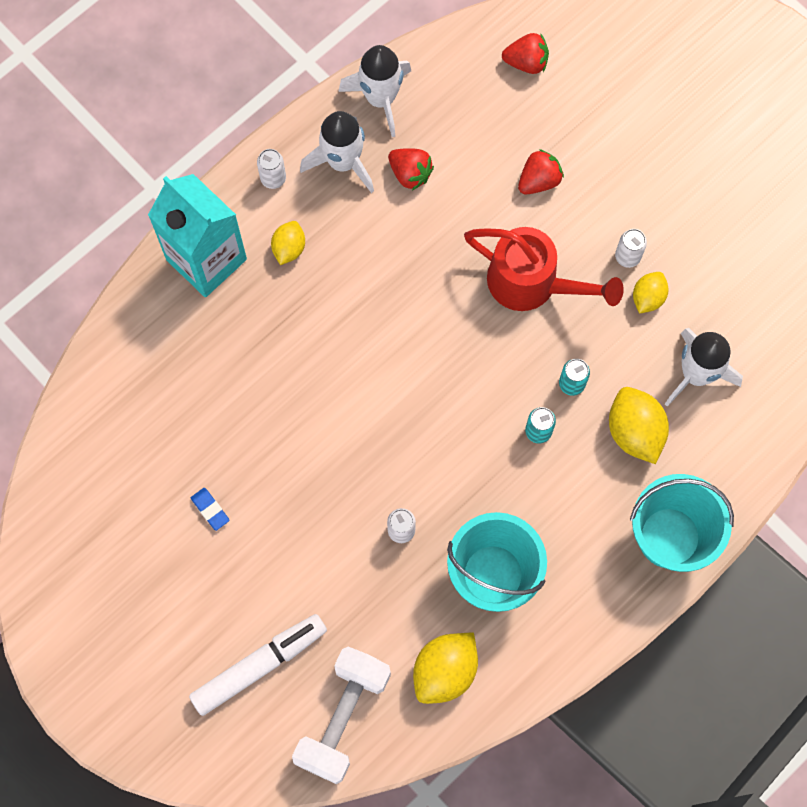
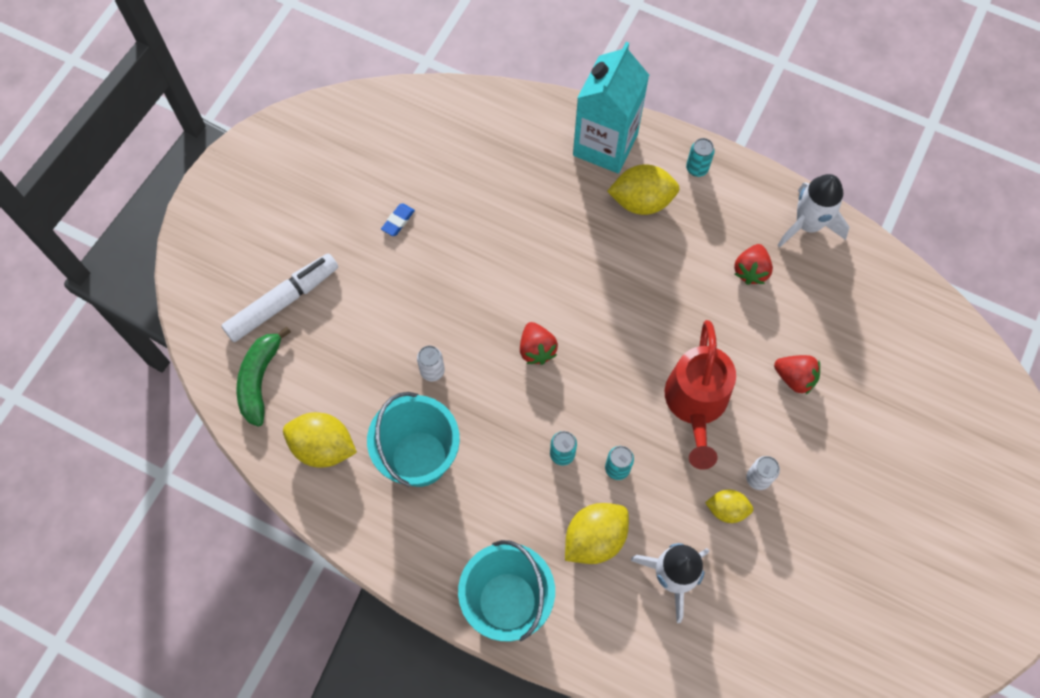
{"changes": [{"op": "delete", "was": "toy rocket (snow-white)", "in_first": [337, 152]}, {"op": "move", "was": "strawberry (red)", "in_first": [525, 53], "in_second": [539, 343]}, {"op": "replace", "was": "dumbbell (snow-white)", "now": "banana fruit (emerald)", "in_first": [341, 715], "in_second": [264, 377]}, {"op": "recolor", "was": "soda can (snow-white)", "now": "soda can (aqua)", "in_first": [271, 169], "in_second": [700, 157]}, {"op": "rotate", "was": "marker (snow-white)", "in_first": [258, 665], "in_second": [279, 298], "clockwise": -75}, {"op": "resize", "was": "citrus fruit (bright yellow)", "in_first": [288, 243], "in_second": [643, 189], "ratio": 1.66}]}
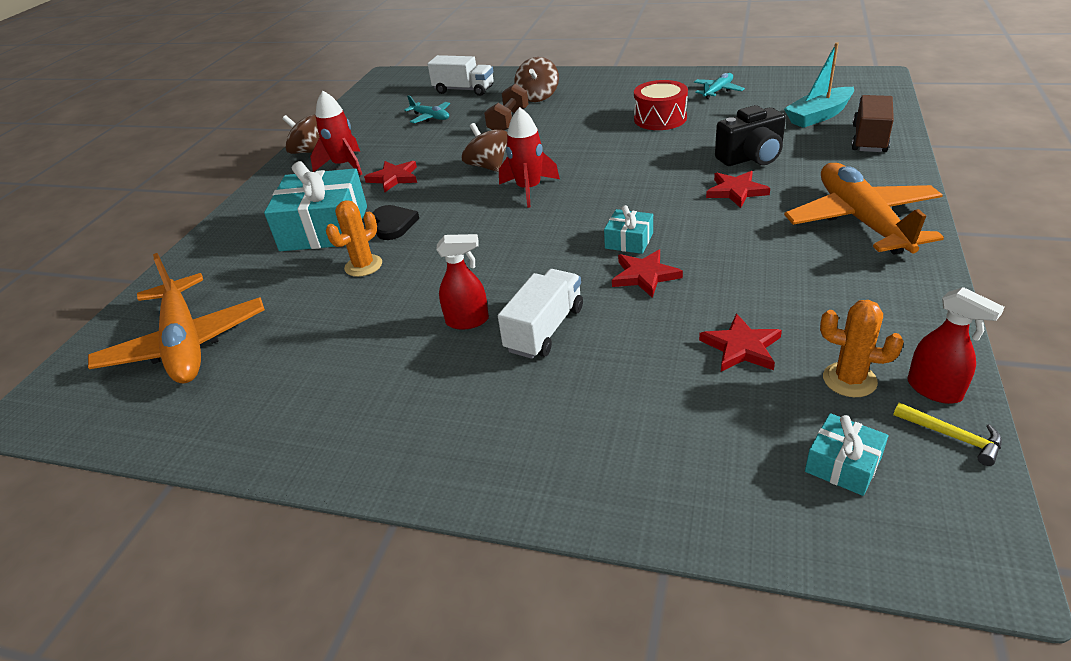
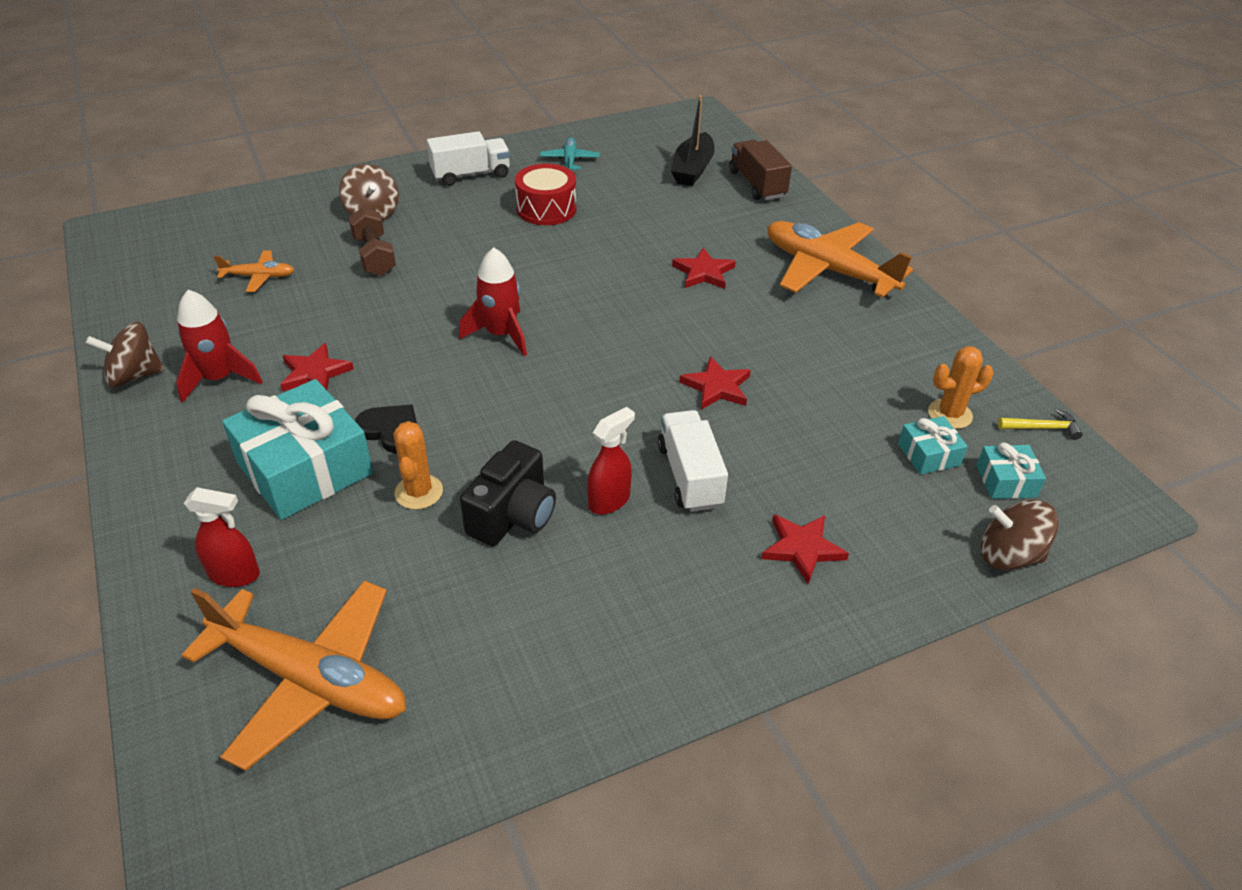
{"changes": [{"op": "move", "was": "toy truck (snow-white)", "in_first": [461, 75], "in_second": [468, 158]}, {"op": "move", "was": "toy top (russet)", "in_first": [484, 147], "in_second": [1020, 535]}, {"op": "move", "was": "gift (aqua)", "in_first": [628, 229], "in_second": [933, 445]}, {"op": "move", "was": "star (red)", "in_first": [740, 342], "in_second": [805, 549]}, {"op": "move", "was": "compact camera (black)", "in_first": [750, 135], "in_second": [508, 493]}, {"op": "move", "was": "spray bottle (red)", "in_first": [956, 345], "in_second": [222, 537]}, {"op": "recolor", "was": "aeroplane (aqua)", "now": "aeroplane (orange-coloured)", "in_first": [427, 109], "in_second": [254, 271]}, {"op": "recolor", "was": "boat (aqua)", "now": "boat (black)", "in_first": [819, 85], "in_second": [693, 140]}]}
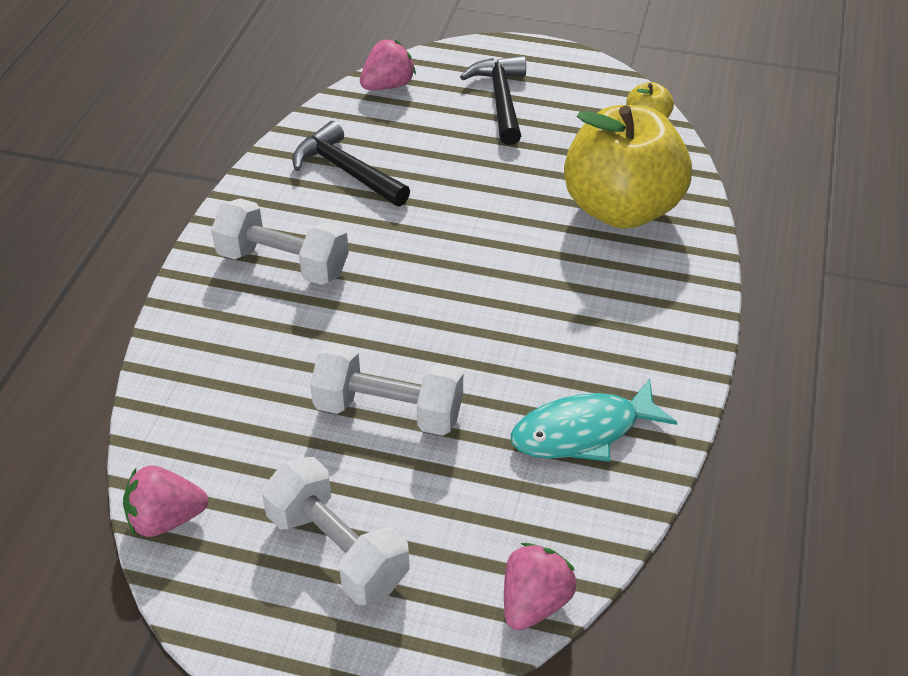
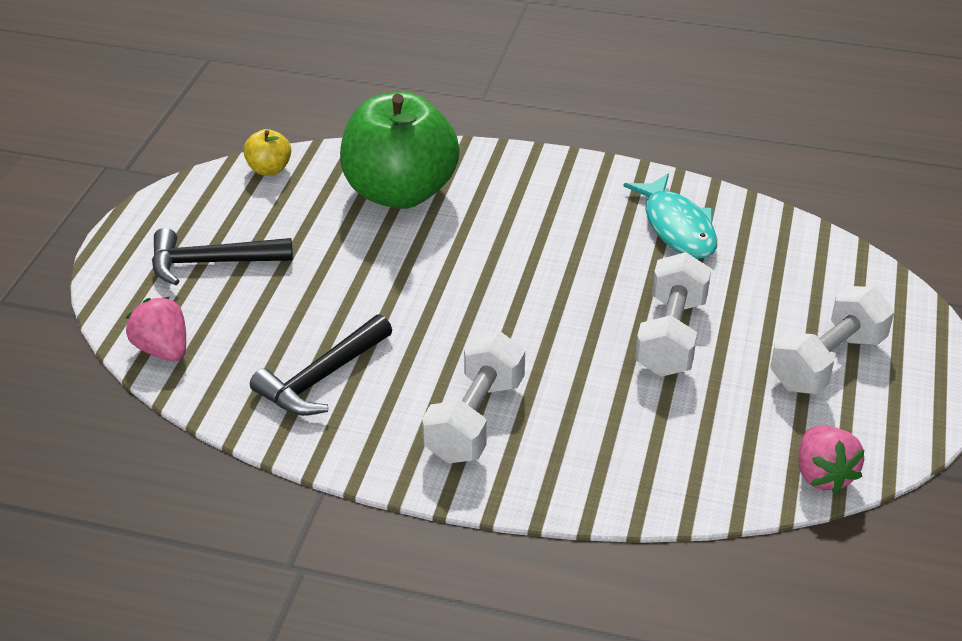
{"changes": [{"op": "delete", "was": "strawberry (pink)", "in_first": [540, 587]}, {"op": "recolor", "was": "apple fruit (bright yellow)", "now": "apple fruit (emerald)", "in_first": [628, 167], "in_second": [400, 150]}]}
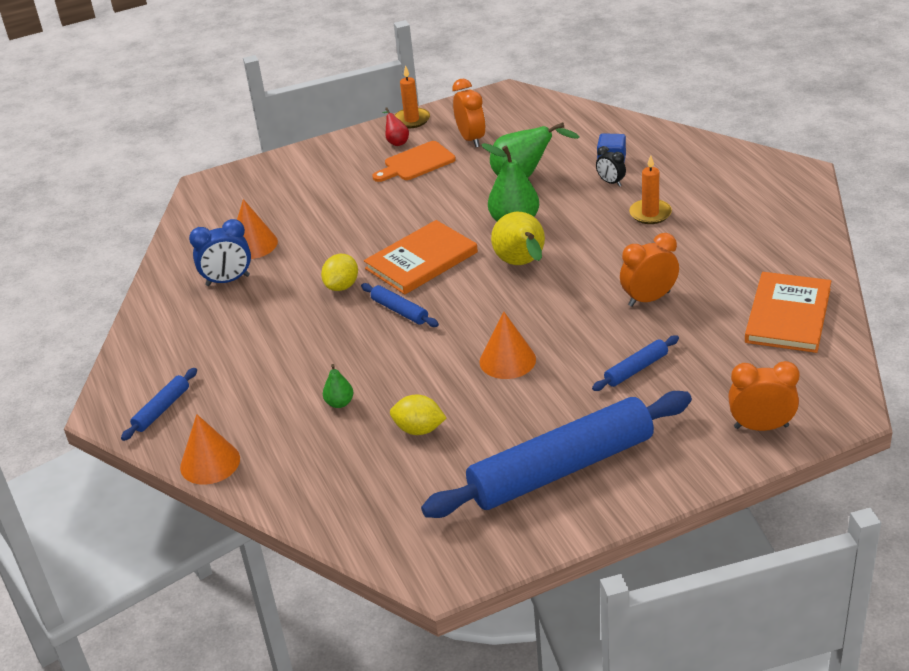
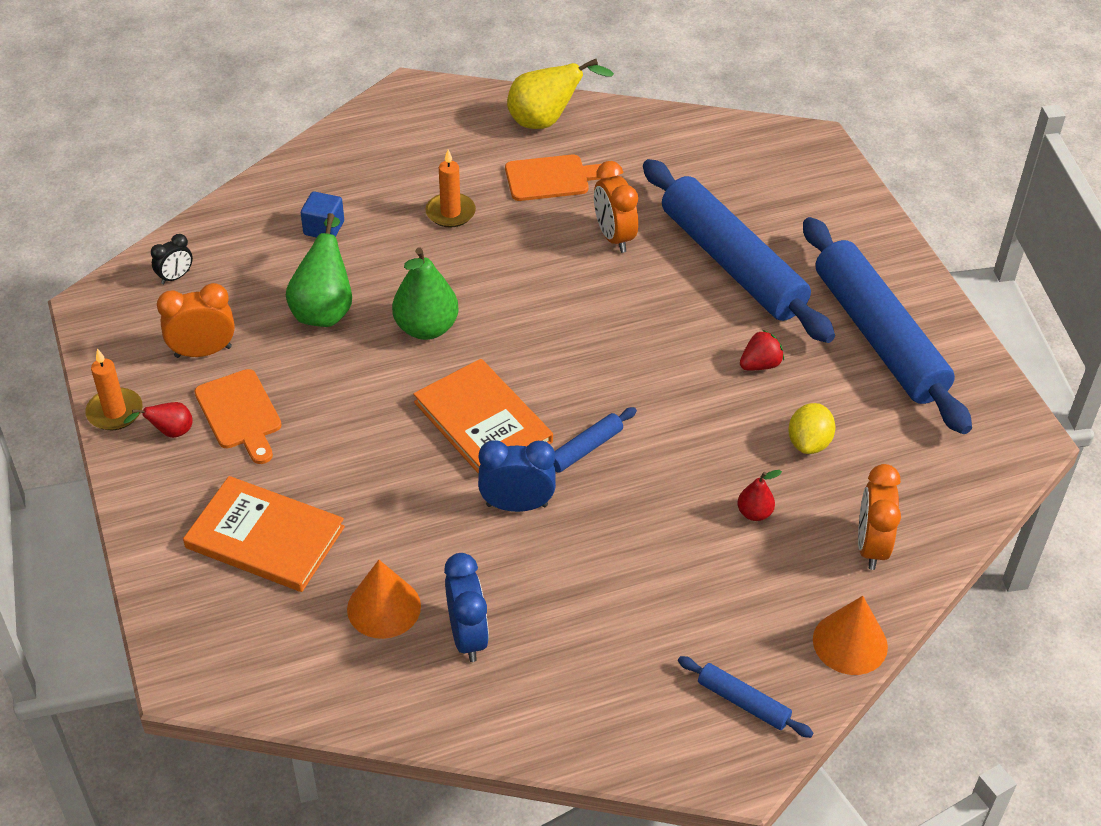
{"changes": [{"op": "delete", "was": "cone shape (orange-coloured)", "in_first": [507, 345]}, {"op": "insert", "now": "cutting board (orange-coloured)", "in_second": [554, 178]}, {"op": "insert", "now": "strawberry (red)", "in_second": [762, 350]}, {"op": "move", "was": "pear fruit (bright yellow)", "in_first": [518, 238], "in_second": [560, 94]}, {"op": "move", "was": "alarm clock (black)", "in_first": [611, 166], "in_second": [172, 259]}, {"op": "move", "was": "alarm clock (orange-coloured)", "in_first": [764, 396], "in_second": [879, 517]}, {"op": "move", "was": "hardback (orange-coloured)", "in_first": [788, 312], "in_second": [264, 534]}, {"op": "replace", "was": "citrus fruit (bright yellow)", "now": "alarm clock (royal blue)", "in_first": [339, 272], "in_second": [517, 476]}, {"op": "recolor", "was": "pear fruit (emerald)", "now": "pear fruit (red)", "in_first": [338, 386], "in_second": [759, 495]}, {"op": "resize", "was": "rolling pin (royal blue)", "in_first": [635, 363], "in_second": [739, 251], "ratio": 2.44}]}
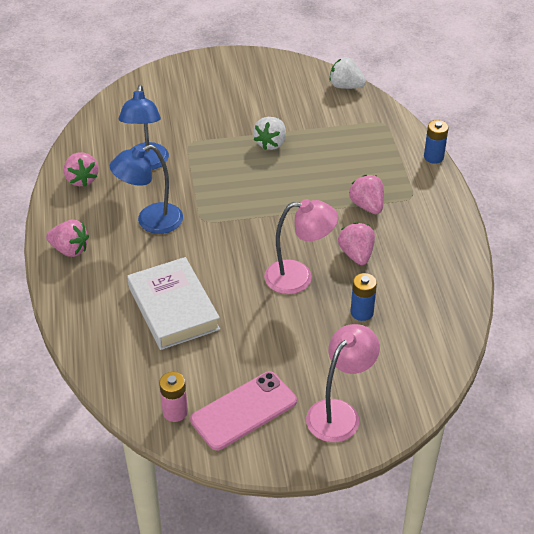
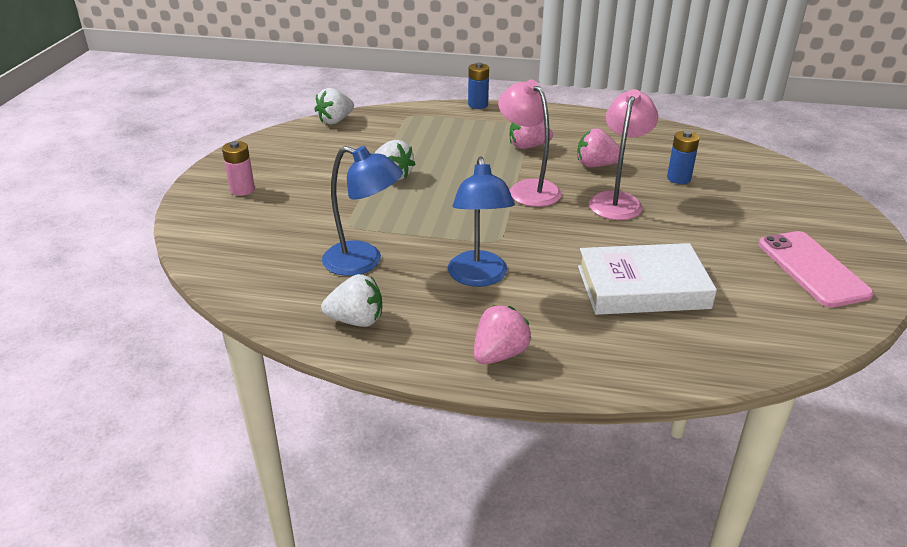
{"changes": [{"op": "move", "was": "power cell (pink)", "in_first": [173, 397], "in_second": [238, 168]}, {"op": "move", "was": "lamp (pink)", "in_first": [343, 383], "in_second": [529, 143]}, {"op": "recolor", "was": "strawberry (pink)", "now": "strawberry (snow-white)", "in_first": [81, 169], "in_second": [351, 300]}]}
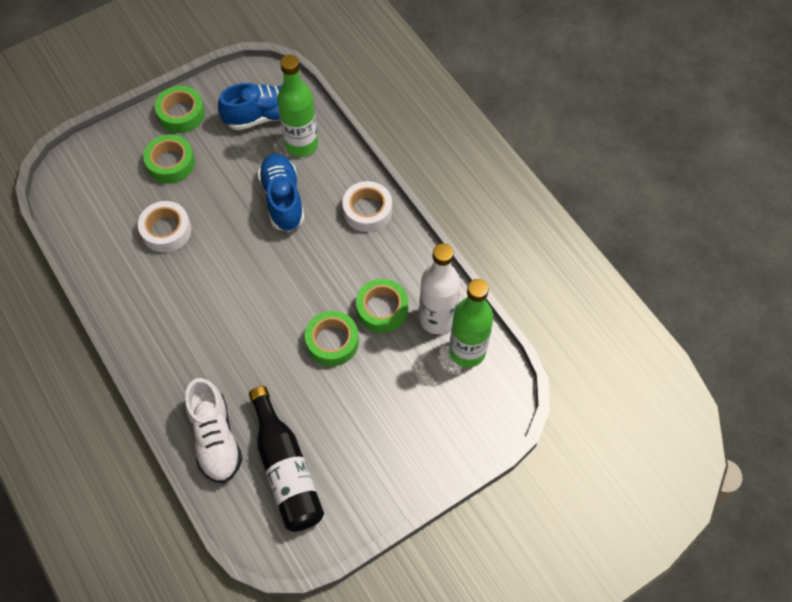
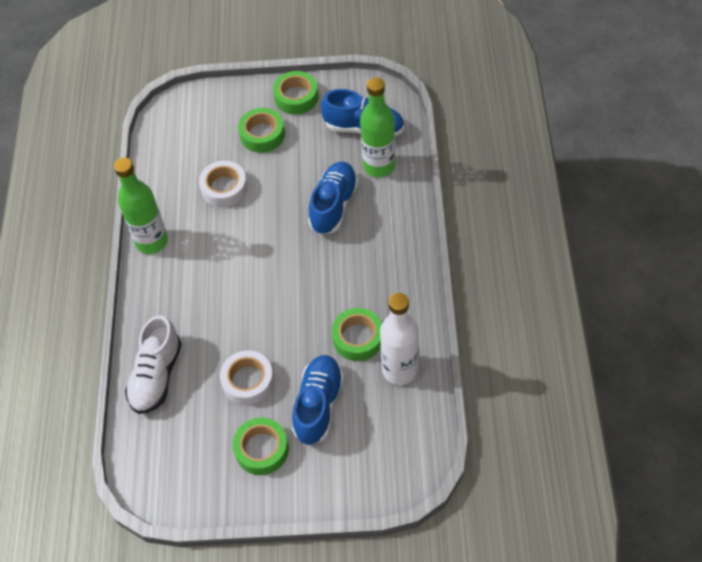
{"changes": [{"op": "delete", "was": "flask (black)", "in_first": [286, 459]}, {"op": "insert", "now": "sneaker (royal blue)", "in_second": [318, 400]}, {"op": "move", "was": "roll of tape (emerald)", "in_first": [332, 338], "in_second": [261, 446]}, {"op": "move", "was": "roll of tape (snow-white)", "in_first": [367, 206], "in_second": [247, 377]}, {"op": "move", "was": "flask (emerald)", "in_first": [471, 323], "in_second": [141, 206]}]}
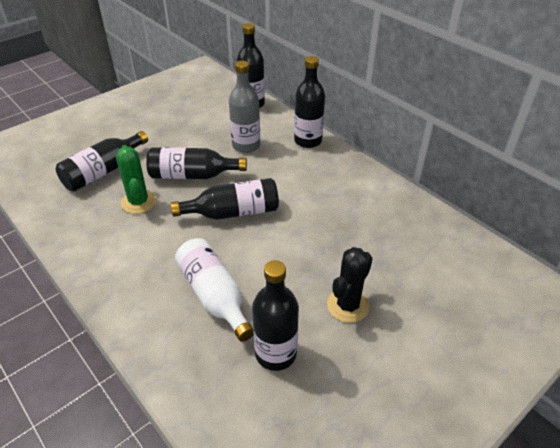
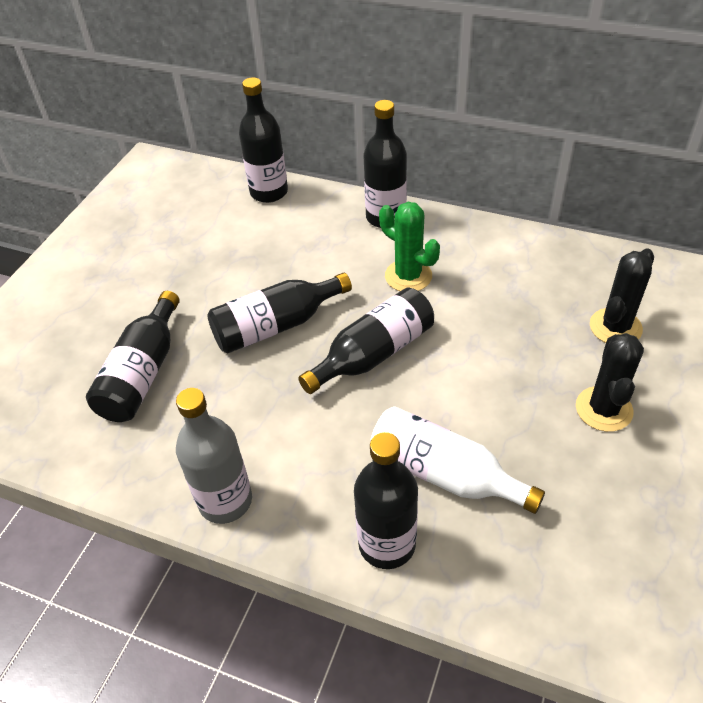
{"changes": [{"op": "insert", "now": "saguaro cactus (black)", "in_second": [622, 295]}, {"op": "move", "was": "saguaro cactus (emerald)", "in_first": [136, 179], "in_second": [409, 246]}, {"op": "move", "was": "flask (gray)", "in_first": [244, 107], "in_second": [214, 456]}, {"op": "move", "was": "flask (black)", "in_first": [275, 315], "in_second": [386, 500]}]}
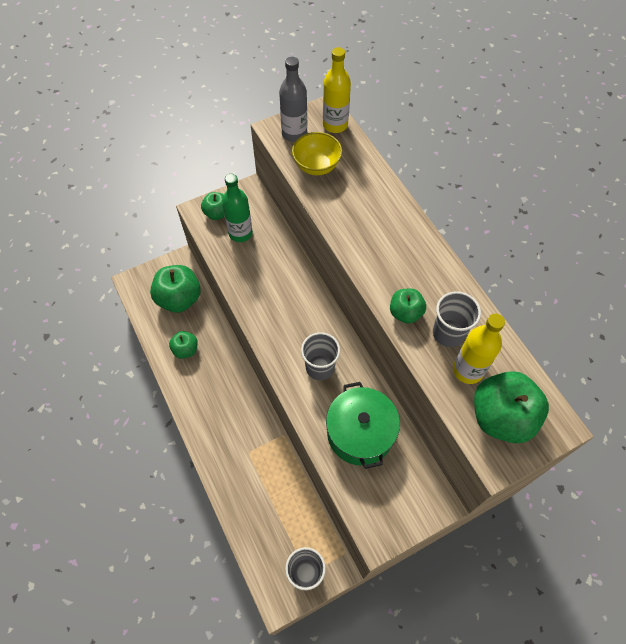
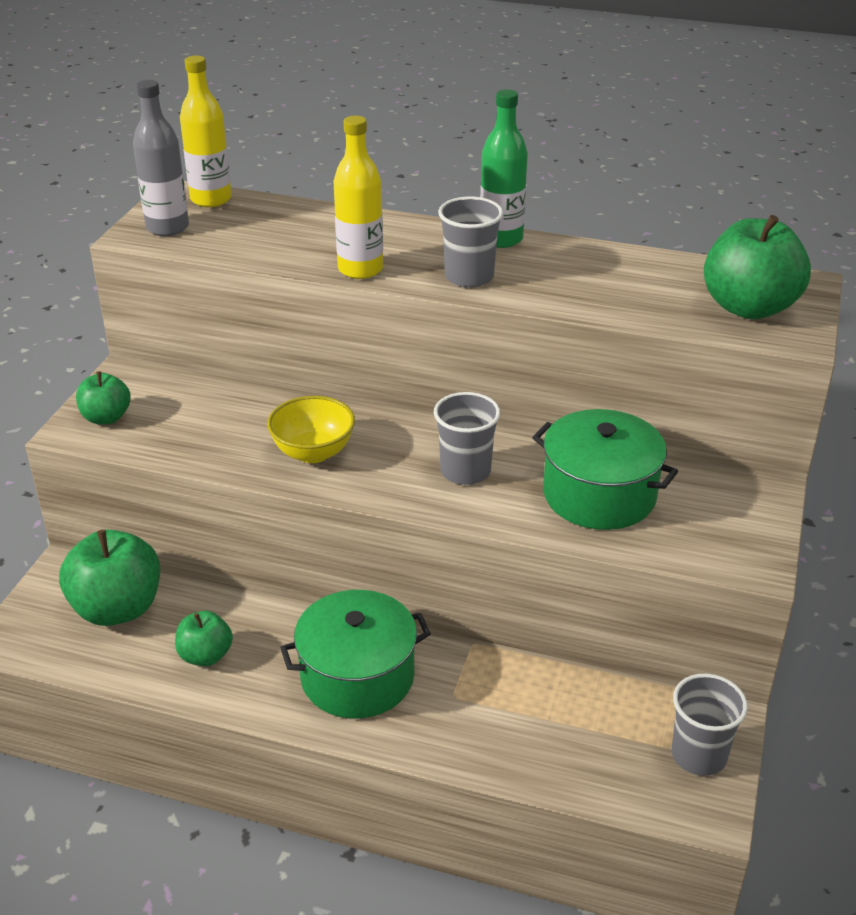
{"changes": [{"op": "delete", "was": "apple fruit (emerald)", "in_first": [408, 306]}, {"op": "insert", "now": "cooking pot (emerald)", "in_second": [355, 654]}, {"op": "move", "was": "flask (emerald)", "in_first": [237, 208], "in_second": [504, 168]}, {"op": "move", "was": "deep dish (bright yellow)", "in_first": [317, 153], "in_second": [311, 429]}, {"op": "move", "was": "tumbler (gray)", "in_first": [457, 319], "in_second": [470, 242]}, {"op": "move", "was": "flask (bright yellow)", "in_first": [479, 349], "in_second": [358, 197]}]}
